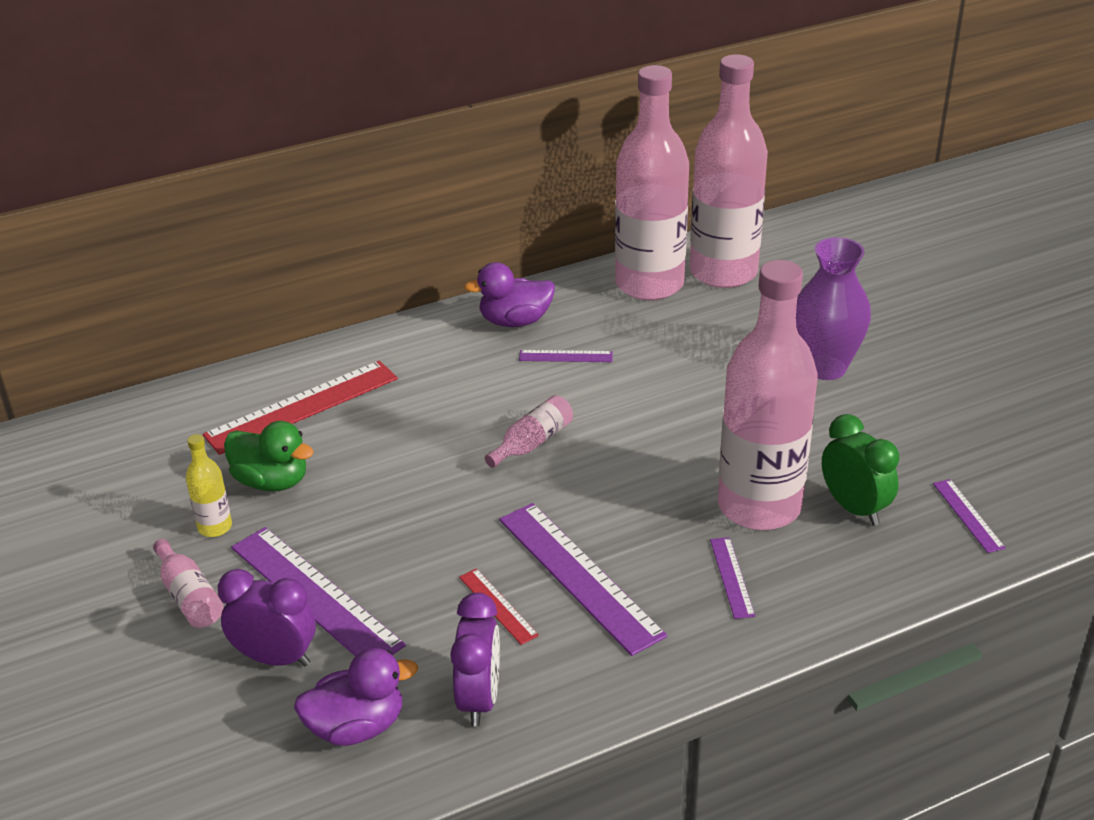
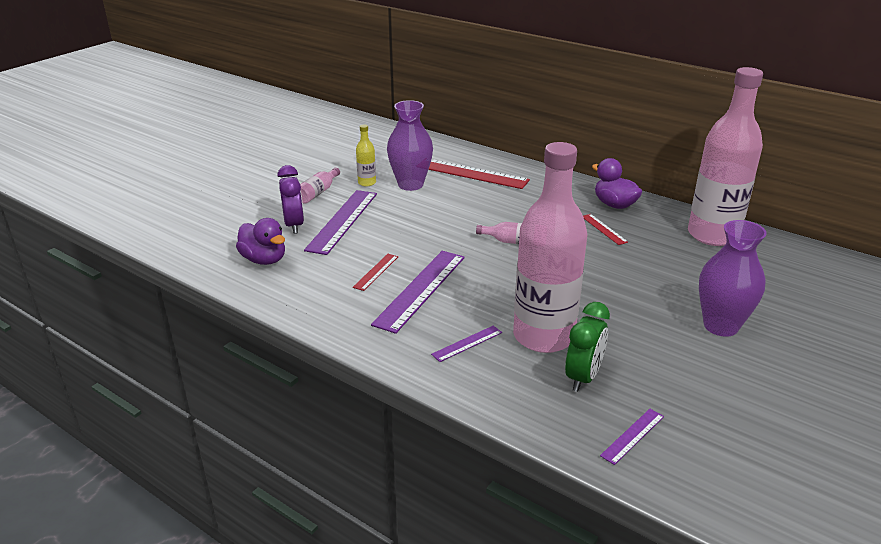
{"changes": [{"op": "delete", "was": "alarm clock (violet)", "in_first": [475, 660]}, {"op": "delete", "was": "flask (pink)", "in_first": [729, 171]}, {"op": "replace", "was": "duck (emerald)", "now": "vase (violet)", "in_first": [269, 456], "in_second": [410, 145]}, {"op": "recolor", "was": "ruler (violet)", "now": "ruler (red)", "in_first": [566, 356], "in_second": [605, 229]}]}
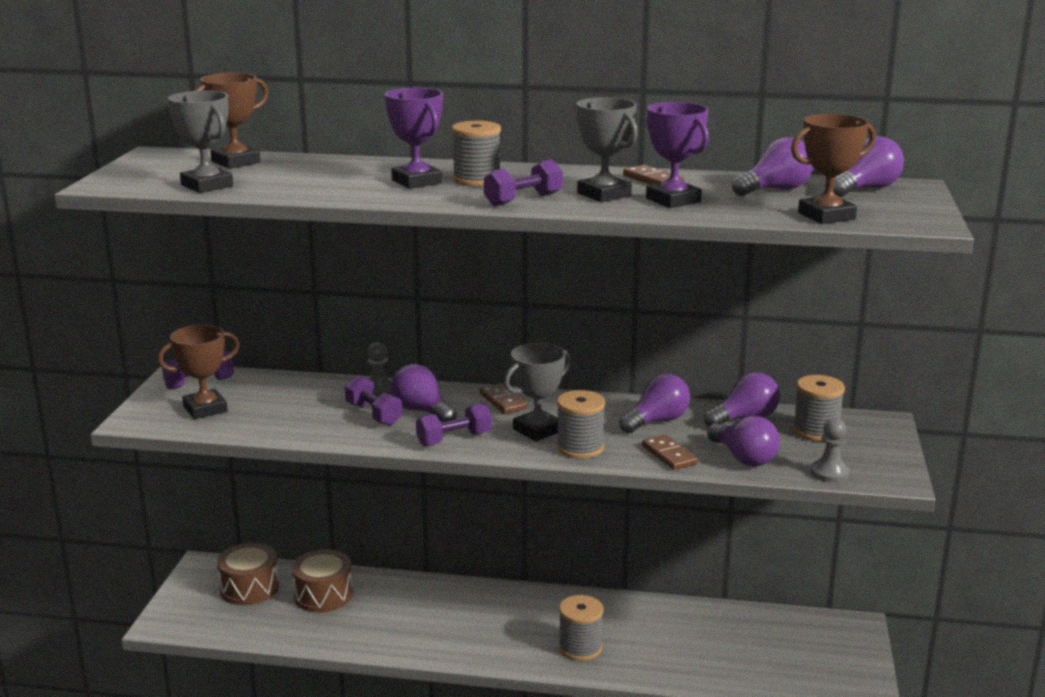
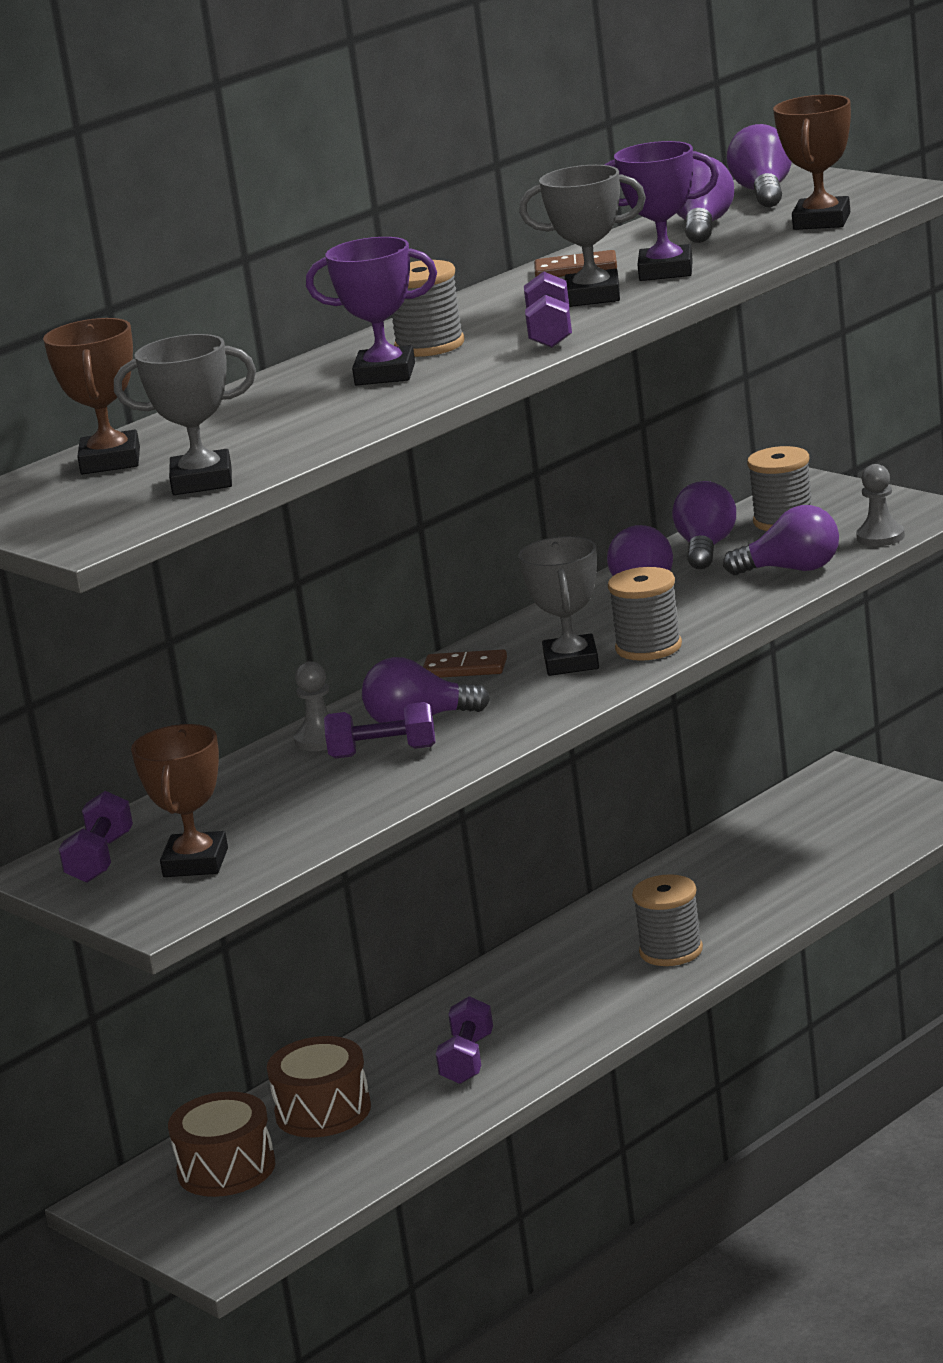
{"changes": [{"op": "delete", "was": "domino tile (russet)", "in_first": [670, 452]}, {"op": "move", "was": "dumbbell (violet)", "in_first": [454, 425], "in_second": [464, 1040]}]}
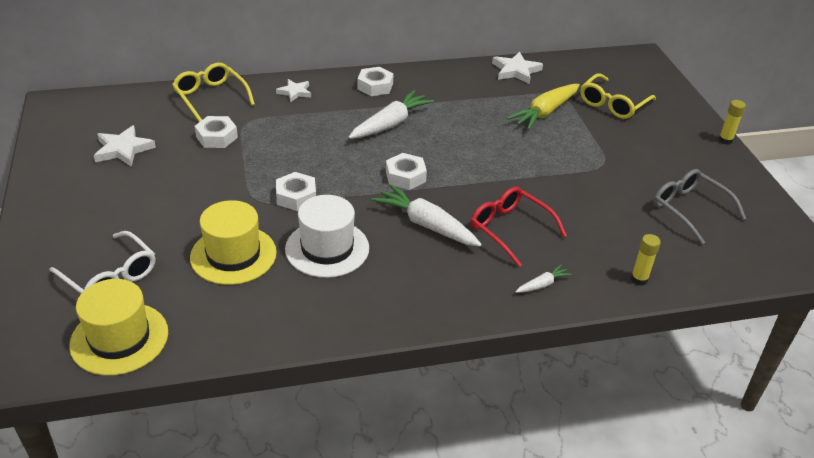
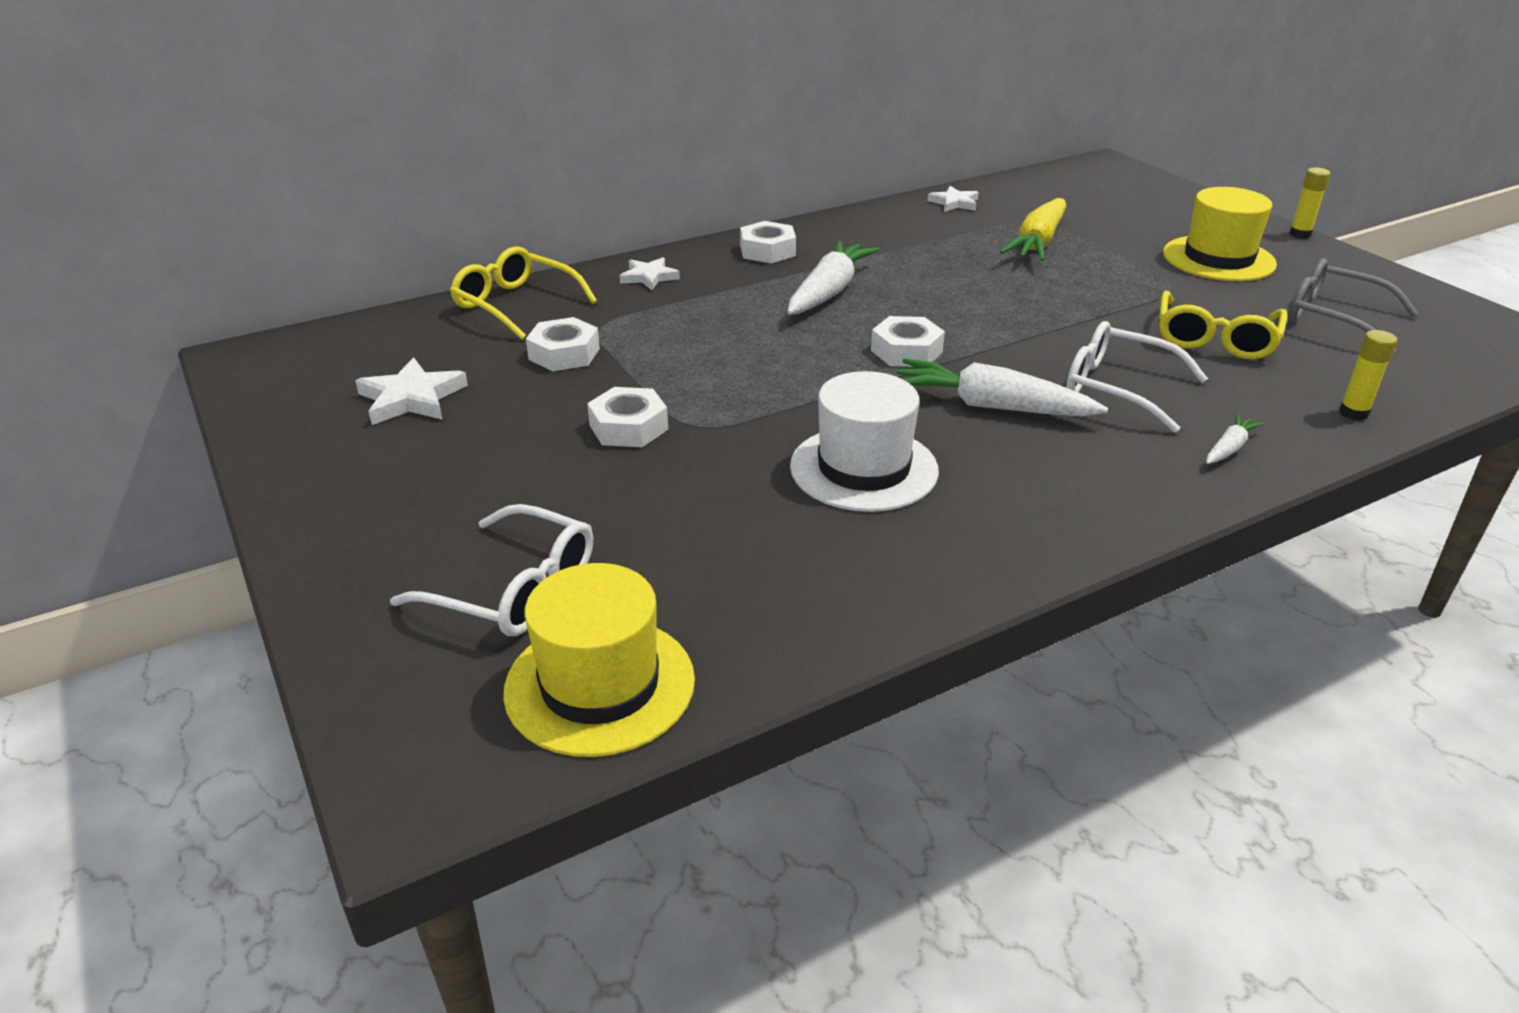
{"changes": [{"op": "move", "was": "hat (bright yellow)", "in_first": [233, 242], "in_second": [1220, 234]}, {"op": "move", "was": "nut (snow-white)", "in_first": [296, 191], "in_second": [627, 417]}, {"op": "move", "was": "glasses (bright yellow)", "in_first": [618, 96], "in_second": [1223, 325]}, {"op": "recolor", "was": "glasses (red)", "now": "glasses (snow-white)", "in_first": [519, 227], "in_second": [1137, 377]}, {"op": "resize", "was": "star (snow-white)", "in_first": [517, 68], "in_second": [953, 199], "ratio": 0.66}]}
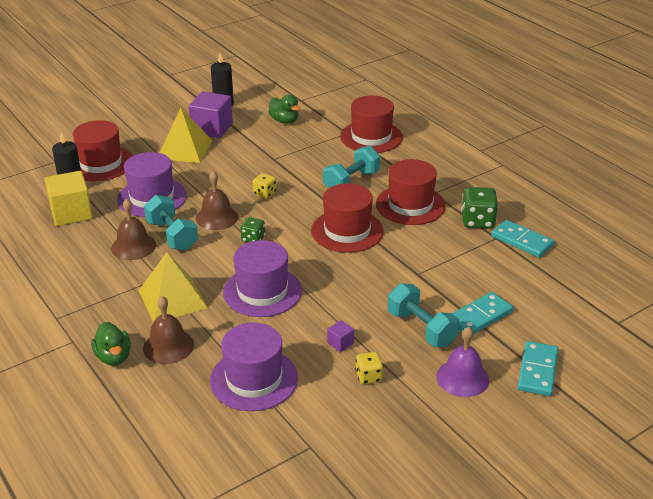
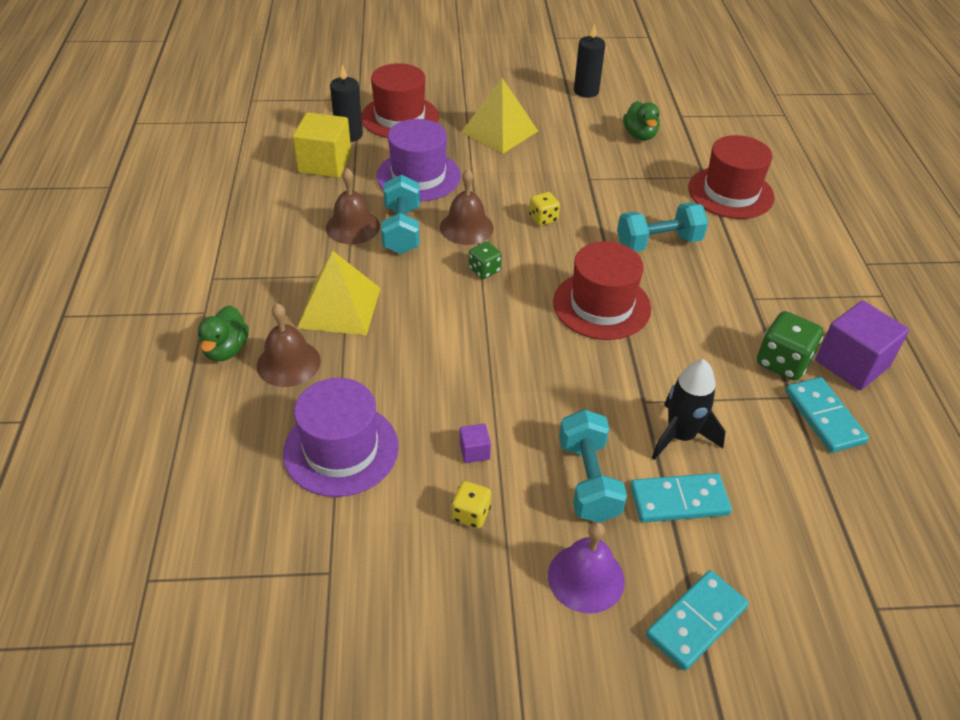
{"changes": [{"op": "delete", "was": "hat (violet)", "in_first": [262, 278]}, {"op": "delete", "was": "hat (red)", "in_first": [411, 192]}, {"op": "insert", "now": "toy rocket (black)", "in_second": [689, 409]}, {"op": "move", "was": "block (violet)", "in_first": [211, 114], "in_second": [862, 345]}]}
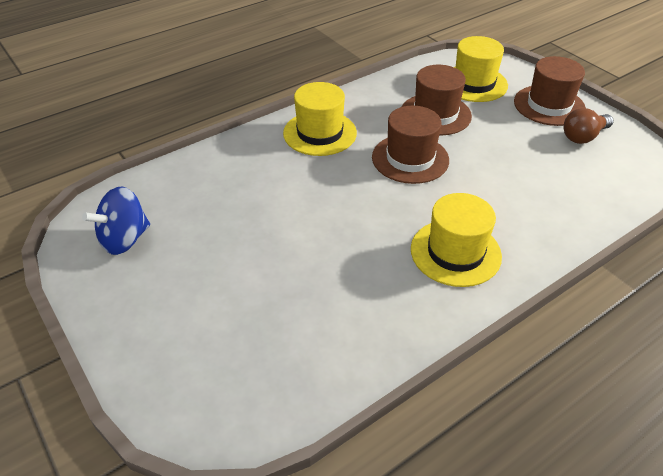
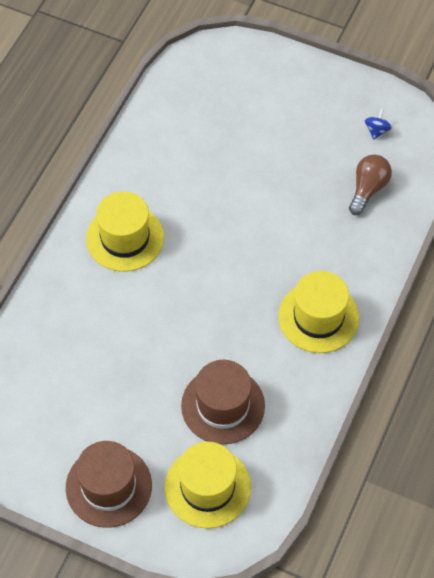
{"changes": [{"op": "delete", "was": "hat (russet)", "in_first": [410, 145]}, {"op": "move", "was": "lightbulb (russet)", "in_first": [589, 126], "in_second": [370, 184]}, {"op": "resize", "was": "toy top (royal blue)", "in_first": [116, 221], "in_second": [378, 124], "ratio": 0.5}]}
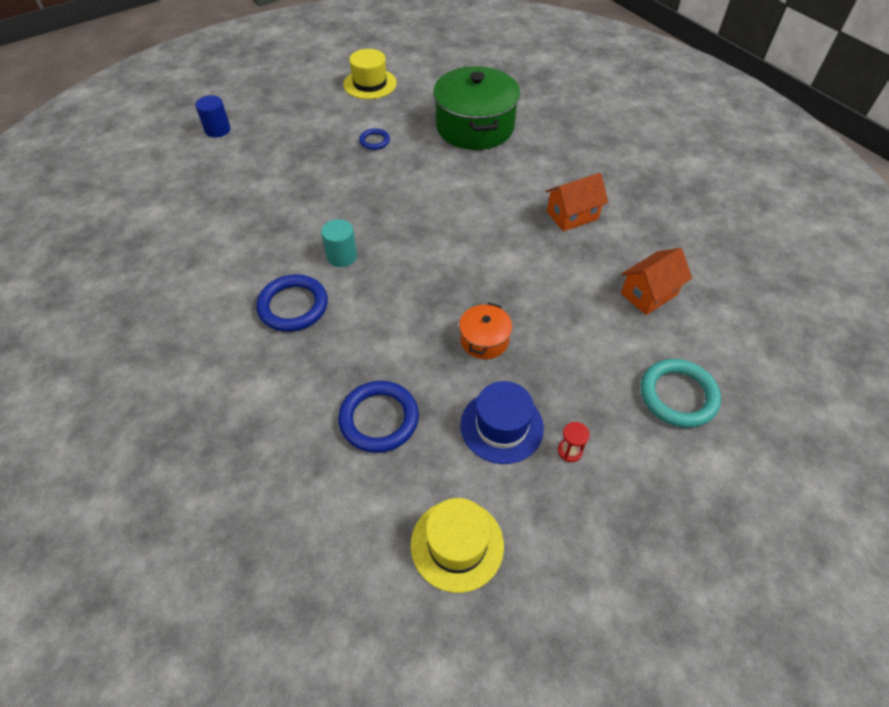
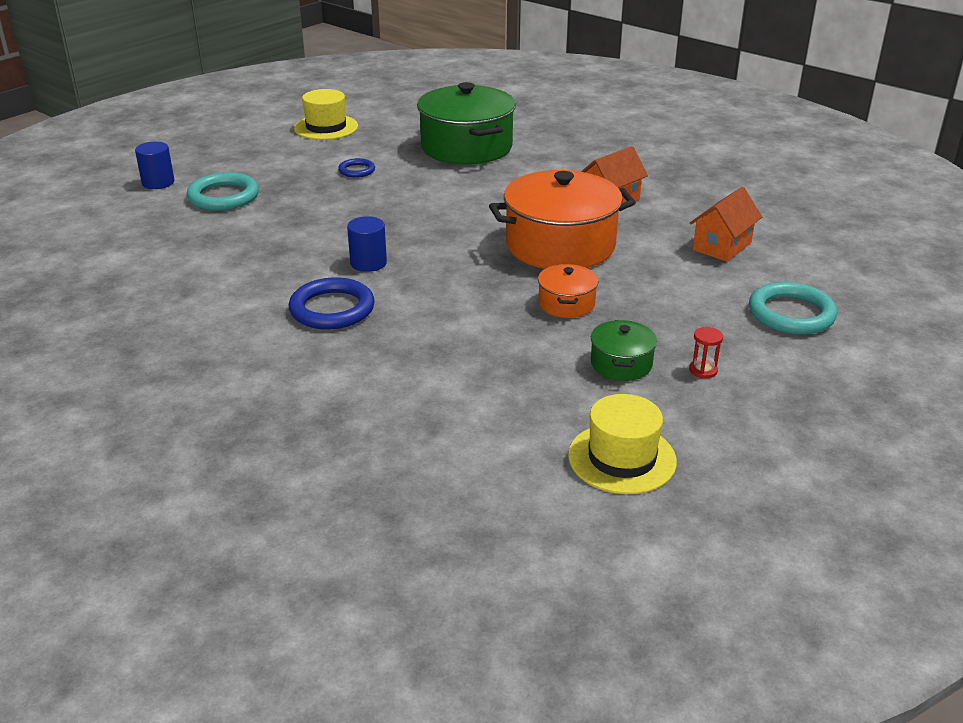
{"changes": [{"op": "delete", "was": "ring (royal blue)", "in_first": [378, 417]}, {"op": "insert", "now": "ring (aqua)", "in_second": [223, 191]}, {"op": "insert", "now": "cooking pot (orange-coloured)", "in_second": [562, 219]}, {"op": "replace", "was": "hat (royal blue)", "now": "cooking pot (emerald)", "in_first": [502, 422], "in_second": [624, 350]}, {"op": "recolor", "was": "cylinder (aqua)", "now": "cylinder (royal blue)", "in_first": [339, 243], "in_second": [367, 244]}]}
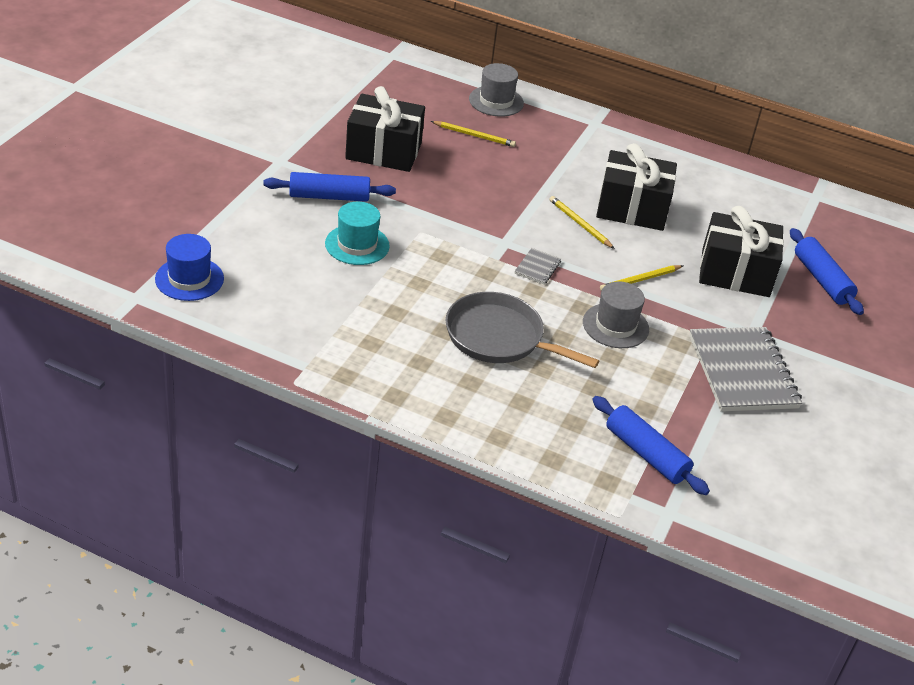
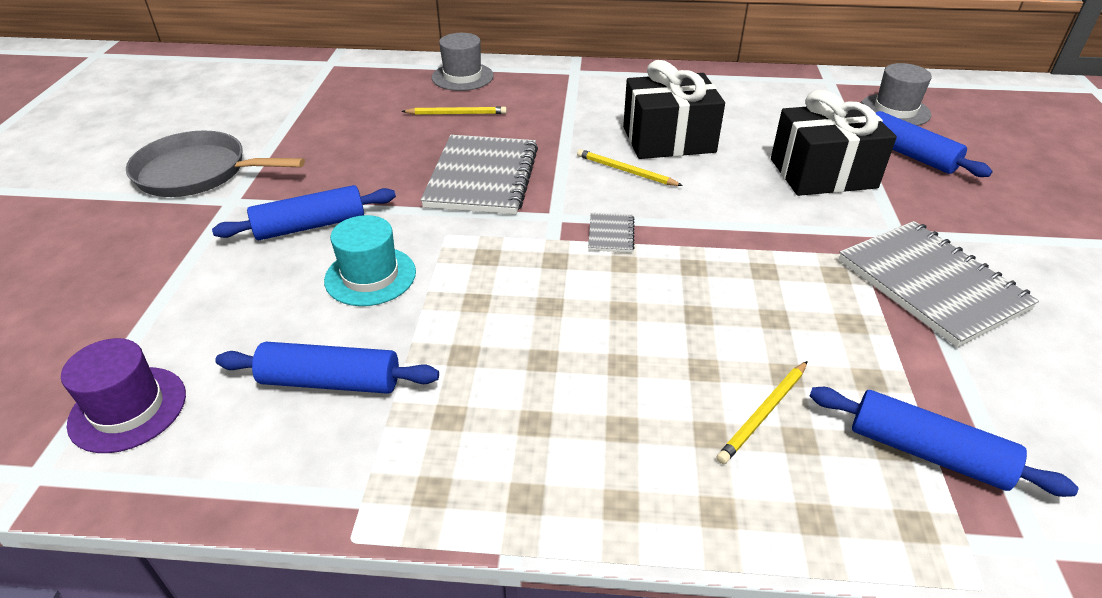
{"changes": [{"op": "delete", "was": "gift (black)", "in_first": [385, 129]}, {"op": "insert", "now": "rolling pin (royal blue)", "in_second": [327, 368]}, {"op": "insert", "now": "exercise book (gray)", "in_second": [479, 174]}, {"op": "move", "was": "pan (gray)", "in_first": [522, 330], "in_second": [215, 164]}, {"op": "move", "was": "hat (gray)", "in_first": [616, 315], "in_second": [897, 94]}, {"op": "move", "was": "wooden pencil (bright yellow)", "in_first": [641, 278], "in_second": [762, 412]}, {"op": "recolor", "was": "hat (royal blue)", "now": "hat (violet)", "in_first": [189, 267], "in_second": [123, 395]}]}
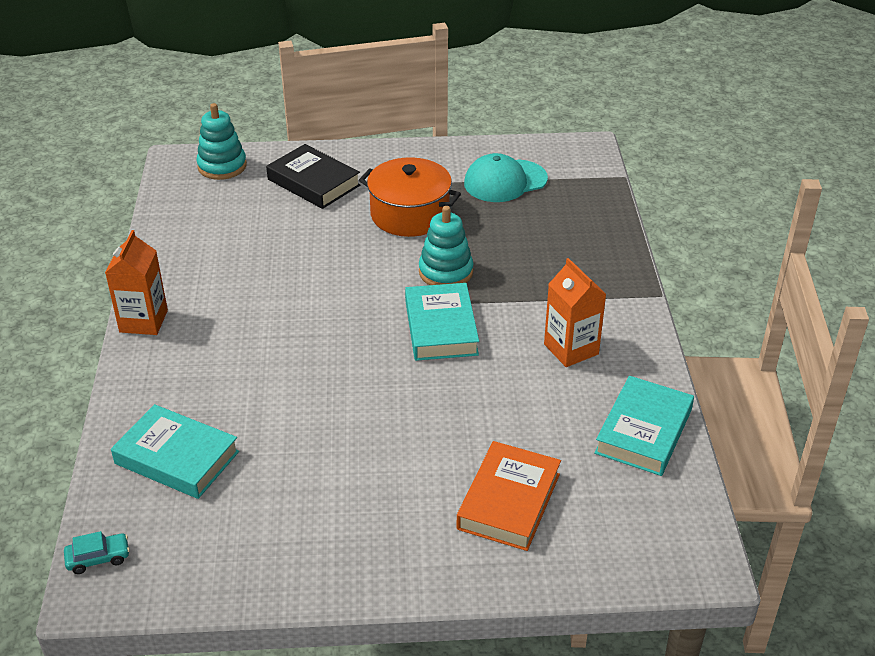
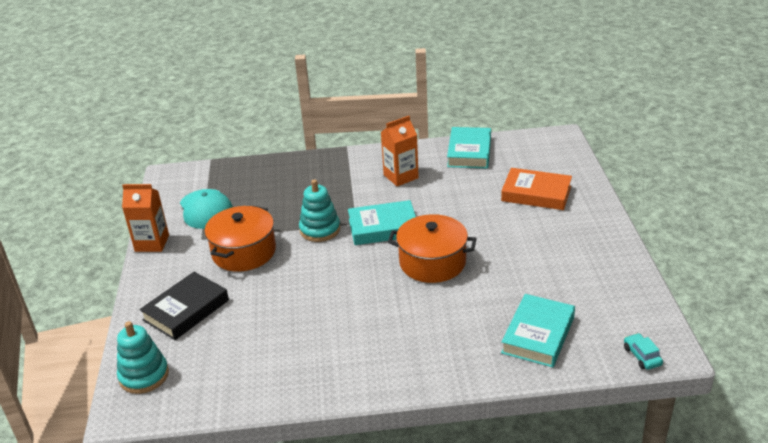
{"changes": [{"op": "insert", "now": "cooking pot (orange-coloured)", "in_second": [432, 248]}, {"op": "move", "was": "milk carton (orange-coloured)", "in_first": [136, 282], "in_second": [145, 218]}, {"op": "rotate", "was": "hardback (aqua)", "in_first": [644, 426], "in_second": [469, 147], "clockwise": 75}]}
